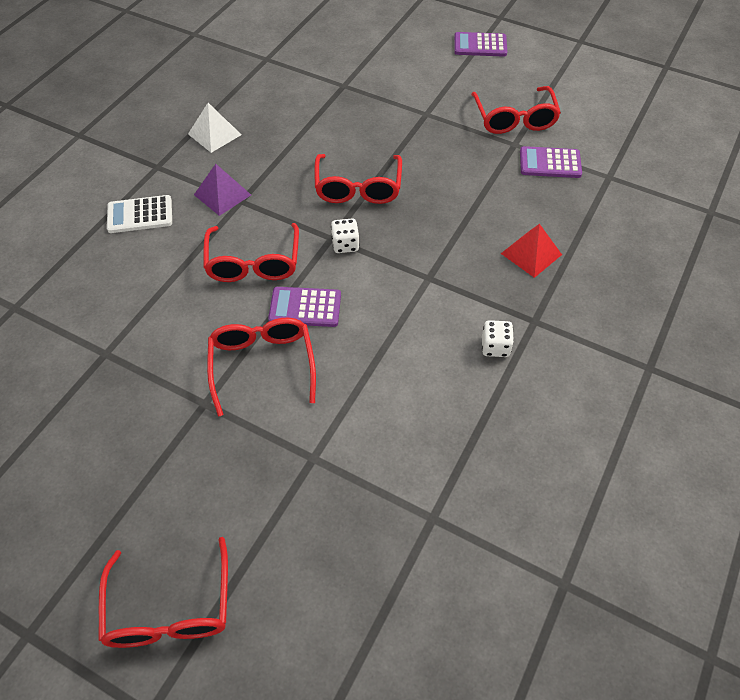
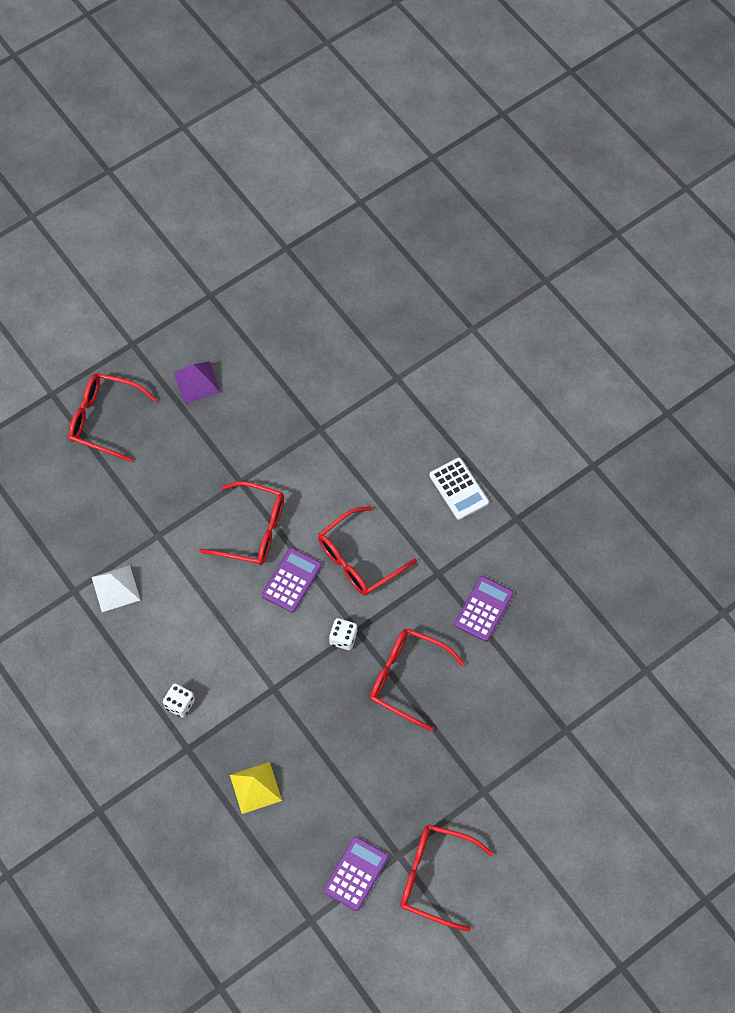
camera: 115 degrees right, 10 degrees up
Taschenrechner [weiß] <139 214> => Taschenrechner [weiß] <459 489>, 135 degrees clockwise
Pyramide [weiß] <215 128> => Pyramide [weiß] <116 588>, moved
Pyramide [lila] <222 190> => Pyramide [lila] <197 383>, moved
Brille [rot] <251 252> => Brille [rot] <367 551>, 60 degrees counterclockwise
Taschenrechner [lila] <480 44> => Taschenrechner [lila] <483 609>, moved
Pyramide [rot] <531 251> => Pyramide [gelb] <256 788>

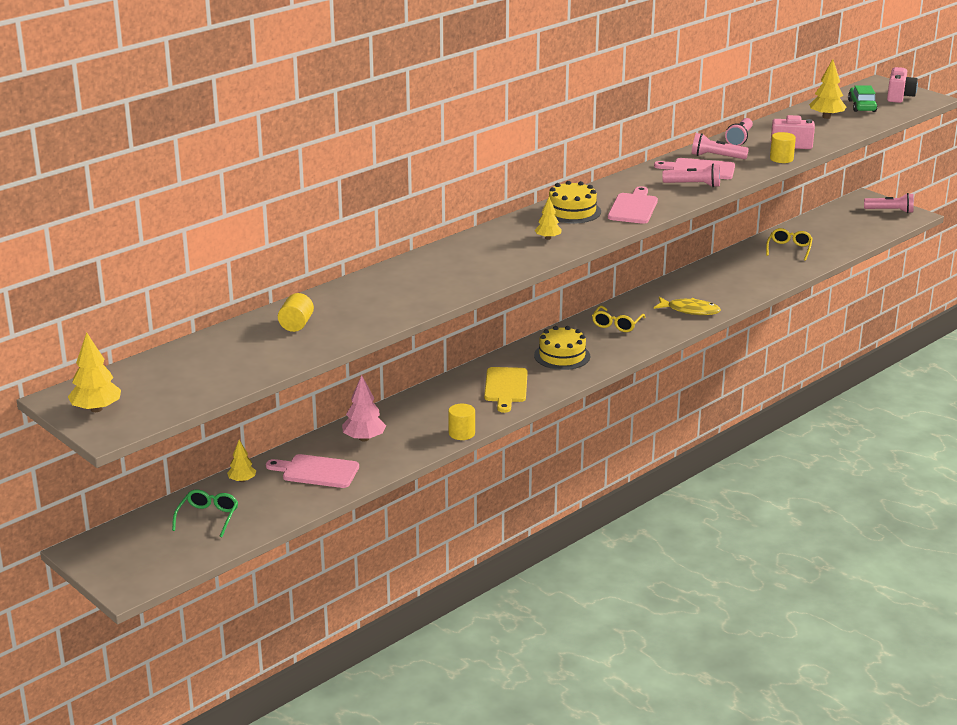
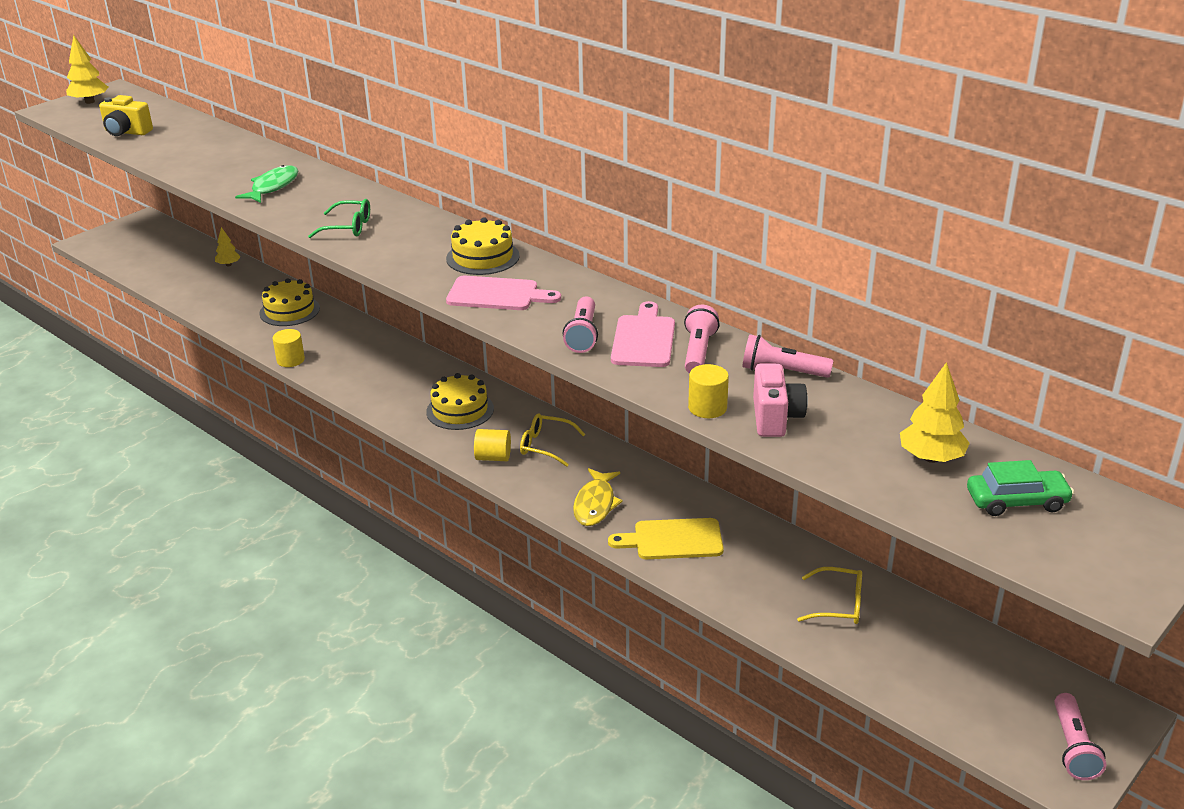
camera: 85 degrees right, 5 degrees up
Brille [grün] <205 513> => Brille [grün] <339 218>, moved
Schneidebrett [rosa] <312 471> => nothing
Vollzylinder [gelb] <296 312> => Vollzylinder [gelb] <492 445>, moved
Baum [rosa] <364 408> => Kuchen [gelb] <289 302>
Schneidebrett [gelb] <506 390> => Schneidebrett [gelb] <666 538>, moved
Baum [gelb] <548 218> => nothing
Kamera [rosa] <902 85> => nothing
nothing => Kamera [gelb] <126 115>
nothing => Fisch [grün] <266 184>

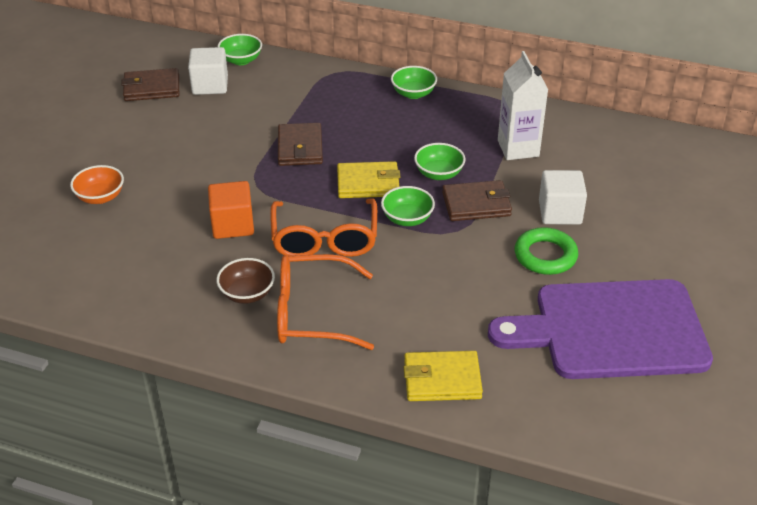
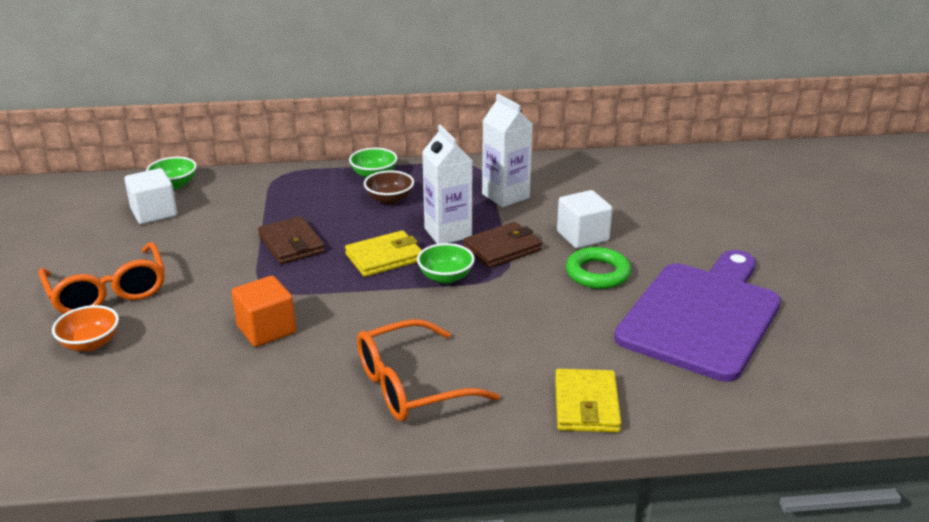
camera: 25 degrees left, 10 degrees down
Geldbörse [braun] <150 84> => nothing
Schüssel [braun] <245 281> => Schüssel [braun] <389 187>, moved
Brille [orange] <323 227> => Brille [orange] <101 278>, moved
Geldbörse [gelb] <443 376> => Geldbörse [gelb] <588 400>, 60 degrees counterclockwise
Schüssel [grün] <439 161> => Getränkekarton [weiß] <447 184>
Schneidebrett [lila] <600 329> => Schneidebrett [lila] <697 316>, 150 degrees clockwise

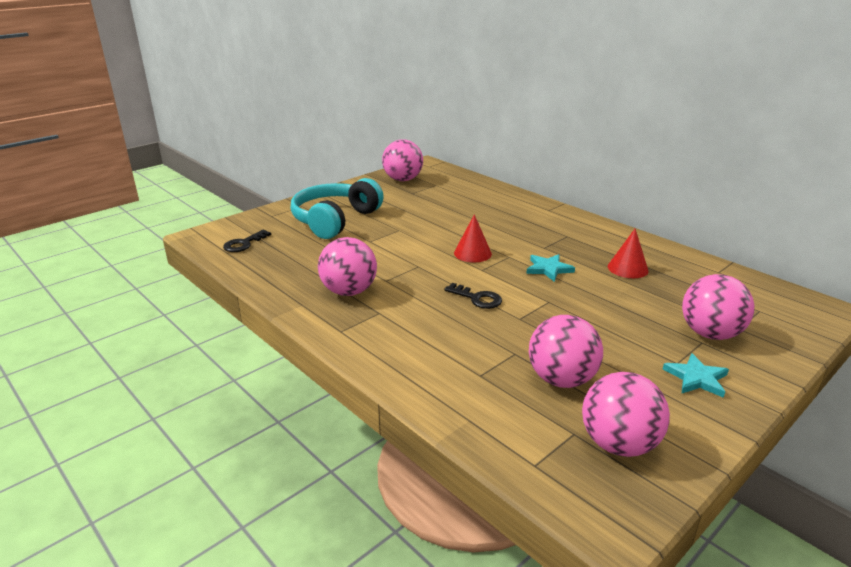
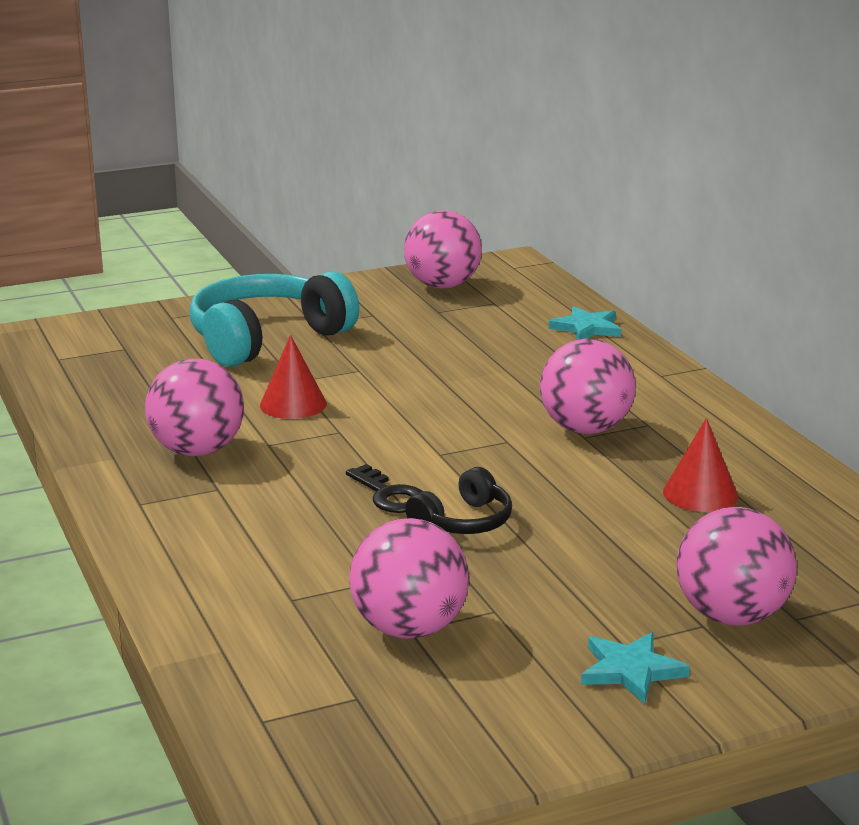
camera: 20 degrees right, 5 degrees down
Schlüssel [schwarz] <247 241> => nothing
Kegel [rot] <473 238> => Kegel [rot] <293 377>, moved
Stern [türkis] <550 268> => Stern [türkis] <585 323>, moved
Ball [rosa] <626 414> => Ball [rosa] <588 386>, moved
nothing => Kopfhörer [schwarz] <458 500>

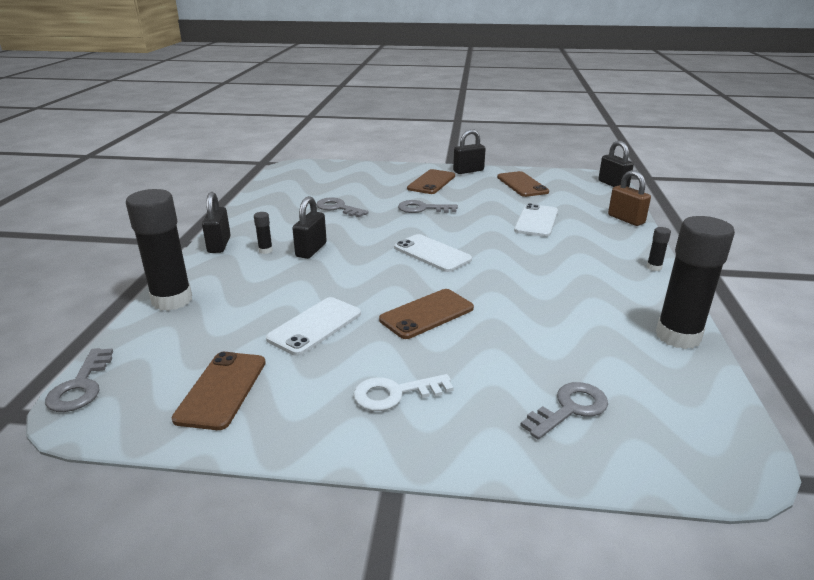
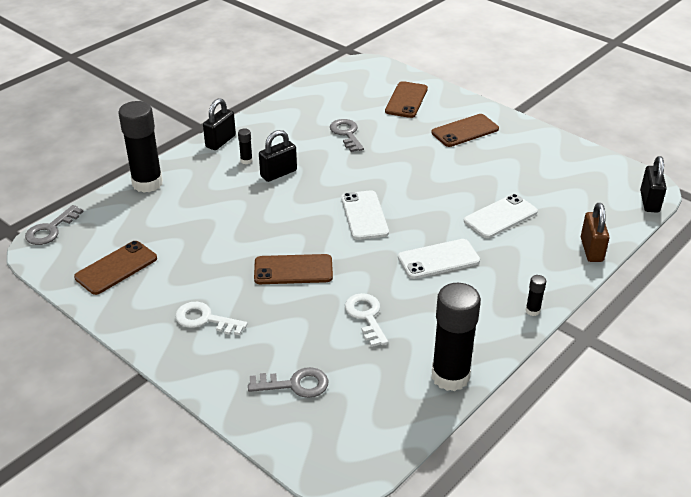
camera: 35 degrees right, 10 degrees up
Handy [weiß] <313 326> => Handy [weiß] <439 259>, moved
Schlüssel [grau] <428 206> => nothing
Vorhängeschloss [schwarz] <469 151> => nothing
Handy [braun] <523 184> => Handy [braun] <406 99>, moved
nothing => Schlüssel [weiß] <366 320>

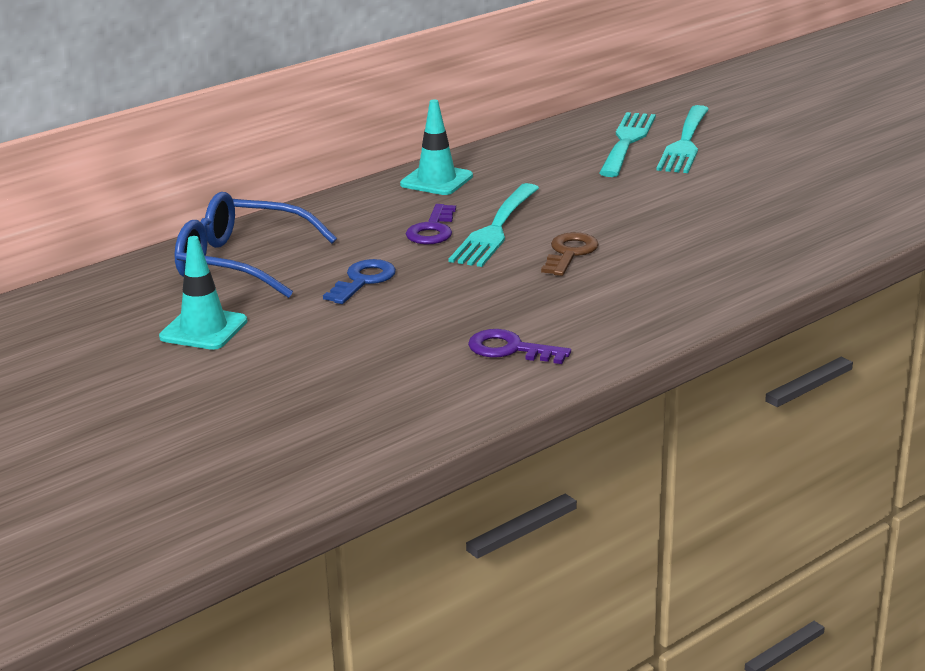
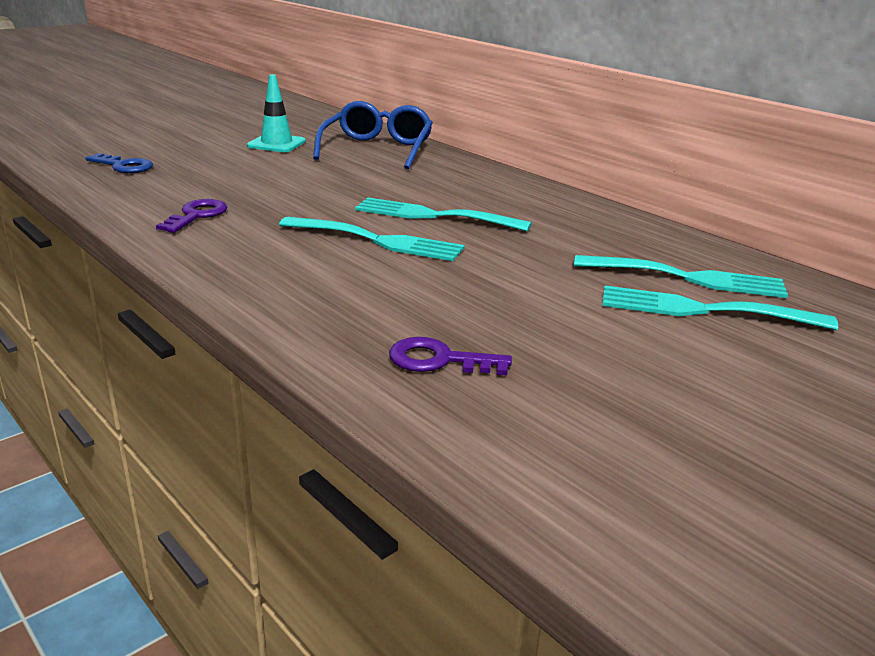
camera: 85 degrees right, 0 degrees up
Schlüssel [blau] <359 281> => Schlüssel [blau] <119 163>, moved
Leitkegel [türkis] <436 147> => nothing
Schlüssel [lila] <431 224> => Schlüssel [lila] <450 356>, moved
Schlüssel [braun] <570 254> => Gabel [türkis] <372 239>

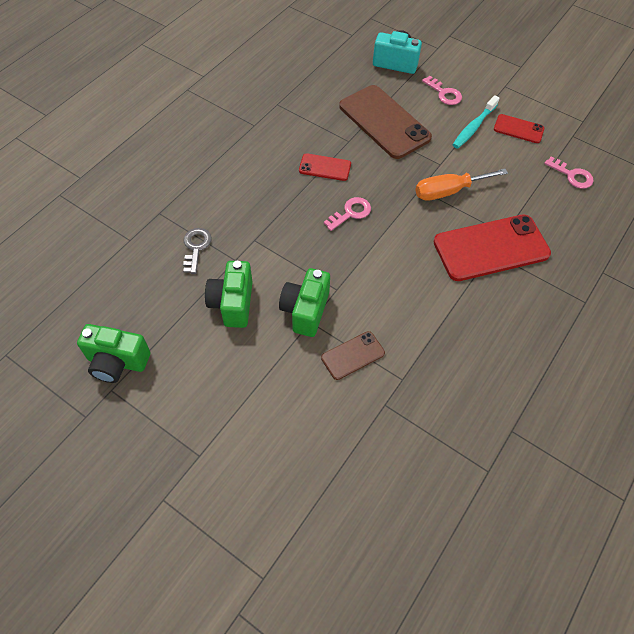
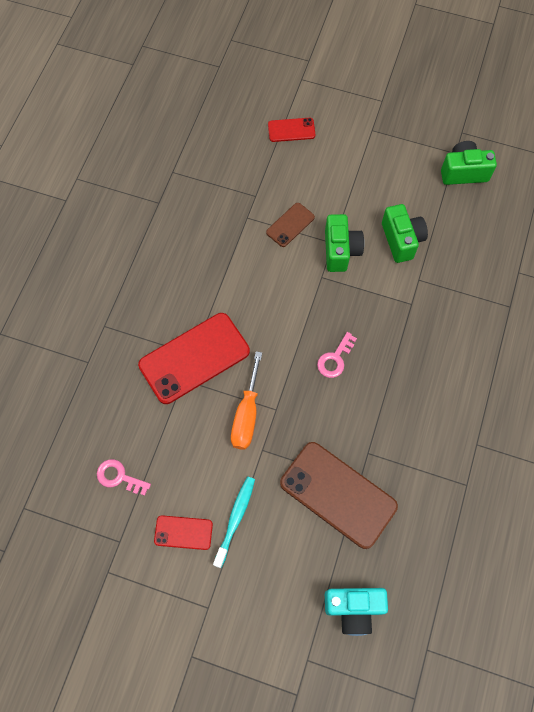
camera: 165 degrees right, 10 degrees up
Schlüssel [grau] <197 251> => nothing
Handy [rot] <325 167> => Handy [rot] <292 130>, moved
Schraubenzieher [orange] <461 185> => Schraubenzieher [orange] <246 400>, 135 degrees clockwise
Schlüssel [rosa] <442 90> => nothing

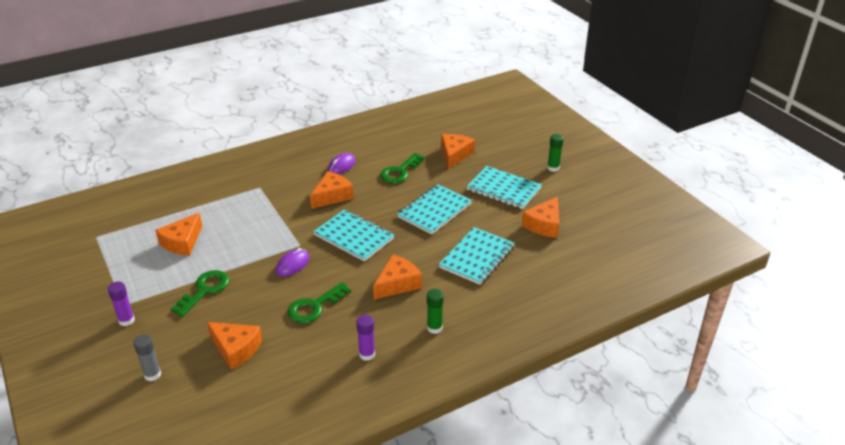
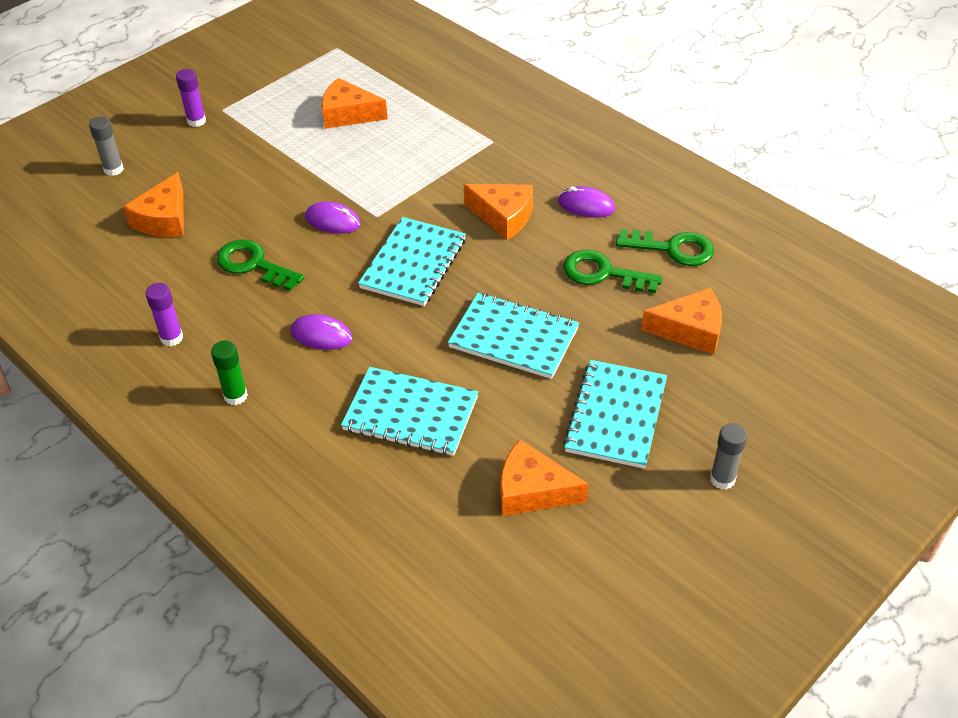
camera: 75 degrees right, 10 degrees up
Schlüssel [grün] <200 293> => Schlüssel [grün] <665 247>, moved
Käse [orange] <397 276> => Computermaus [lila] <321 332>
Klebestift [grün] <555 153> => Klebestift [grau] <728 456>

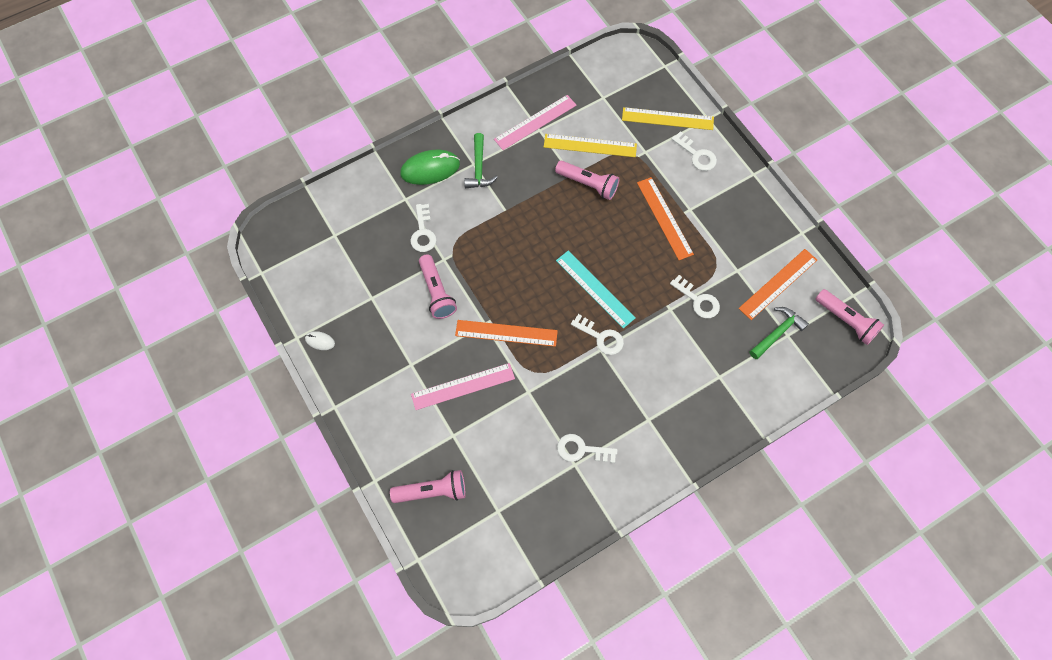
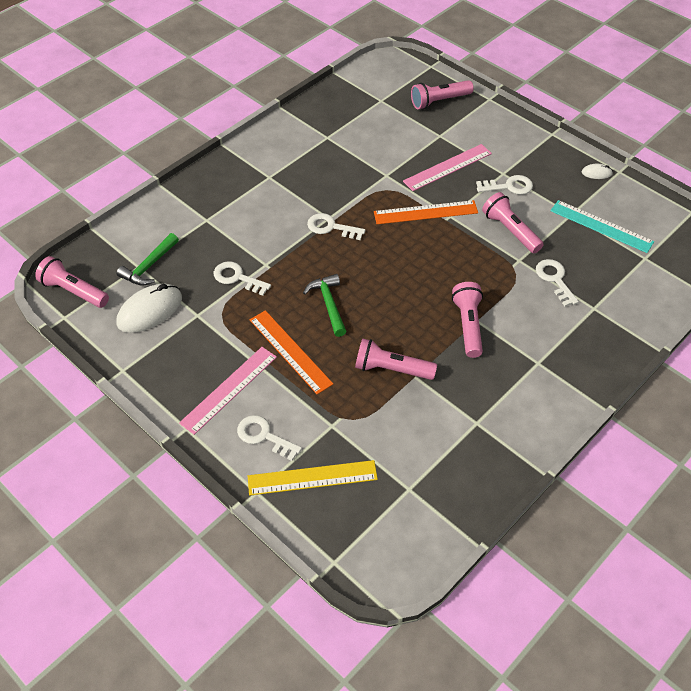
camera: 165 degrees right, 15 degrees down
Computermaus [grün] <430 167> => nothing
Hammer [grün] <481 160> => Hammer [grün] <325 305>, moved
Lineal [rosa] <535 122> => Lineal [rosa] <228 391>, moved
Lineal [gelb] <590 145> => nothing
Lineal [türkis] <596 289> => Lineal [türkis] <602 226>, moved
Schlüssel [weiß] <587 448> => Schlüssel [weiß] <504 185>, moved
Lineal [orange] <778 284> => Computermaus [weiß] <149 308>
nothing => Taschenlampe [rosa] <467 320>

